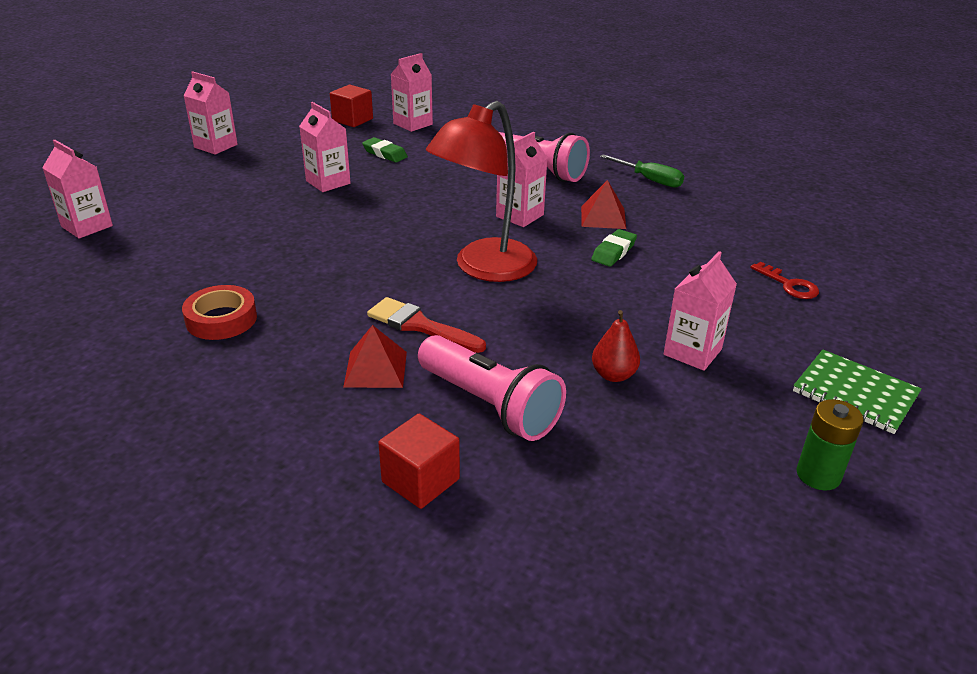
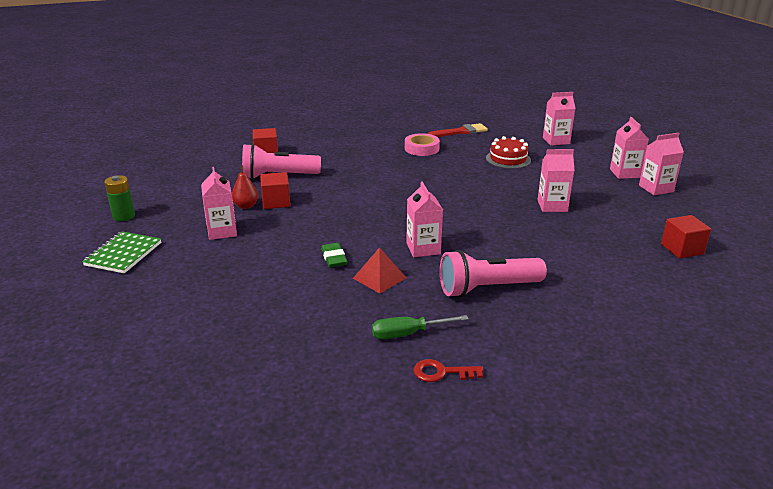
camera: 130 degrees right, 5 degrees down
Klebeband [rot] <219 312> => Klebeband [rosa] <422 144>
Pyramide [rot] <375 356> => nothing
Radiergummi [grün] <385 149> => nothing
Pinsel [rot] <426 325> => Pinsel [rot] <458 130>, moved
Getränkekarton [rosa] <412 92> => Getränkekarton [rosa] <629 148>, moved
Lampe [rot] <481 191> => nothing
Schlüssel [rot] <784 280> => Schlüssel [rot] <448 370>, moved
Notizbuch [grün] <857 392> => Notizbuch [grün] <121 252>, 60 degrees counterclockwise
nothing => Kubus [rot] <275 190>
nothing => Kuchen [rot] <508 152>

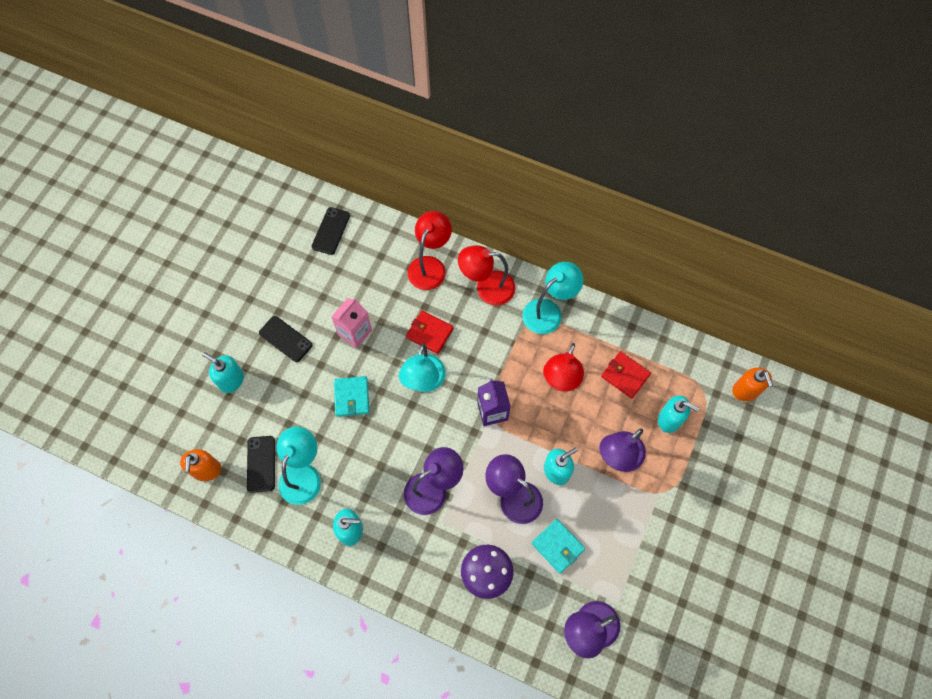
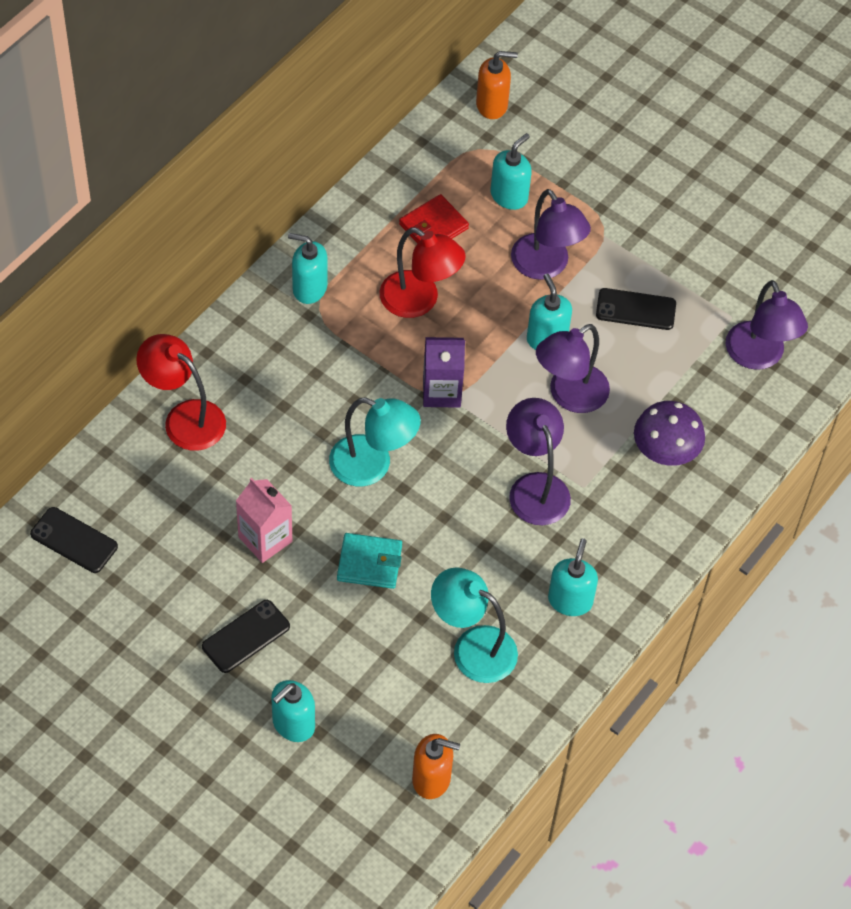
camera: 80 degrees left, 10 degrees down
Handy [schwarz] <261 464> => Handy [schwarz] <636 309>, moved
Geldbörse [rot] <429 332> => nothing
Lampe [rot] <486 275> => nothing
Lampe [türkis] <553 298> => Seifenspender [türkis] <307 268>
Geldbörse [türkis] <558 546> => nothing

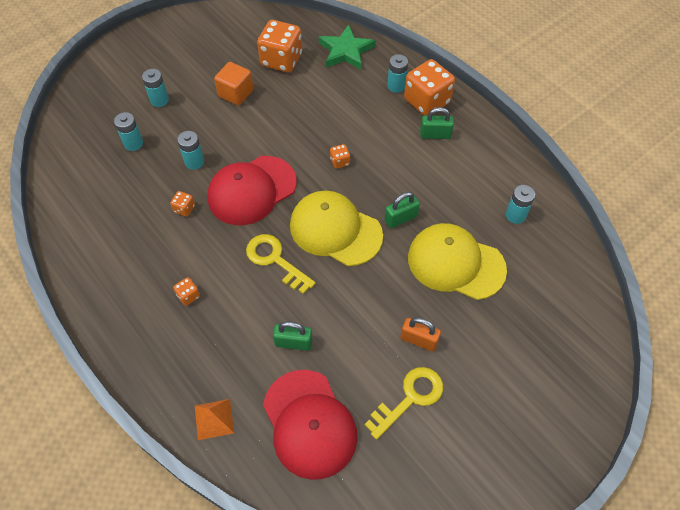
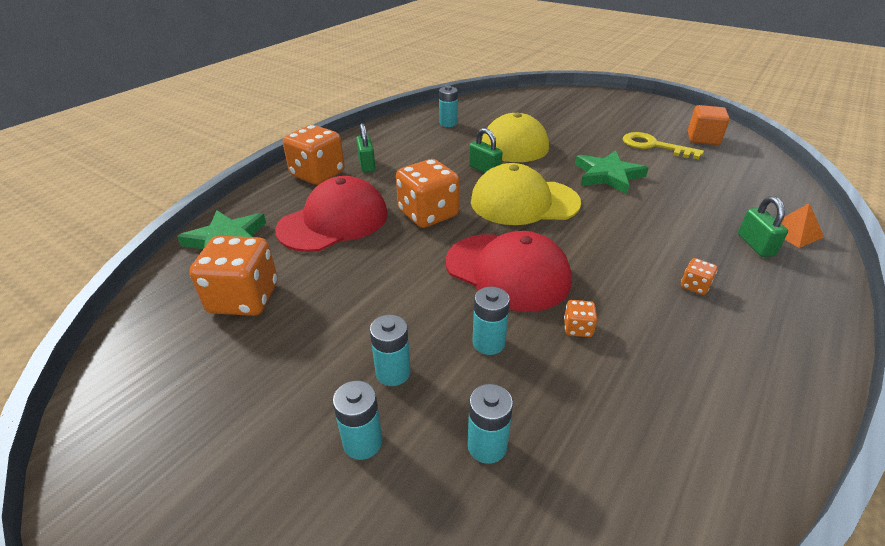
camera: 105 degrees left, 20 degrees down
Kubus [orange] <233 83> => Kubus [orange] <709 125>, moved
Schlüssel [gelb] <281 264> => nothing
Kappe [rot] <310 425> => Kappe [rot] <331 214>, moved
Vorhängeschloss [grün] <292 336> => Vorhängeschloss [grün] <763 226>, moved
Kappe [gelb] <336 228> => Kappe [gelb] <526 194>, 75 degrees clockwise
Spielwürfel [orange] <340 156> => Spielwürfel [orange] <427 193>, x2.30
Batterie [türkis] <397 73> => Batterie [türkis] <390 350>, moved
Vorhängeschloss [orange] <420 334> => nothing
nothing => Stern [grün] <611 172>

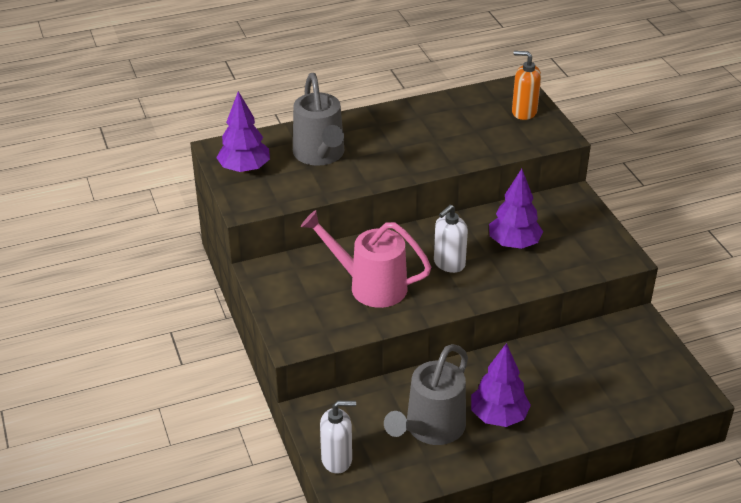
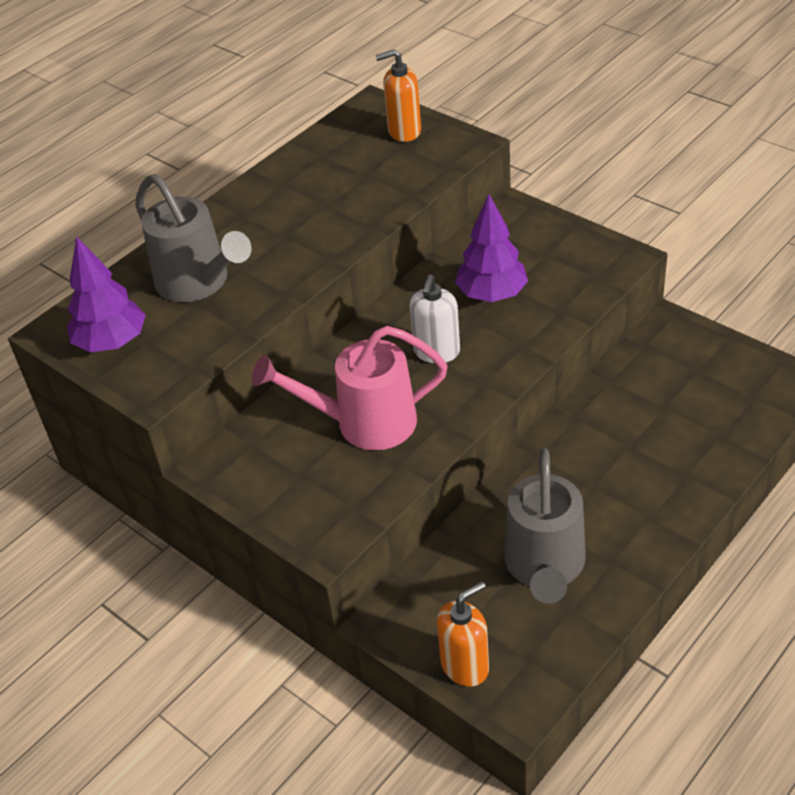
camera: 25 degrees left, 5 degrees up
Seifenspender [weiß] <338 437> => Seifenspender [orange] <463 634>
Baum [lila] <501 385> => nothing

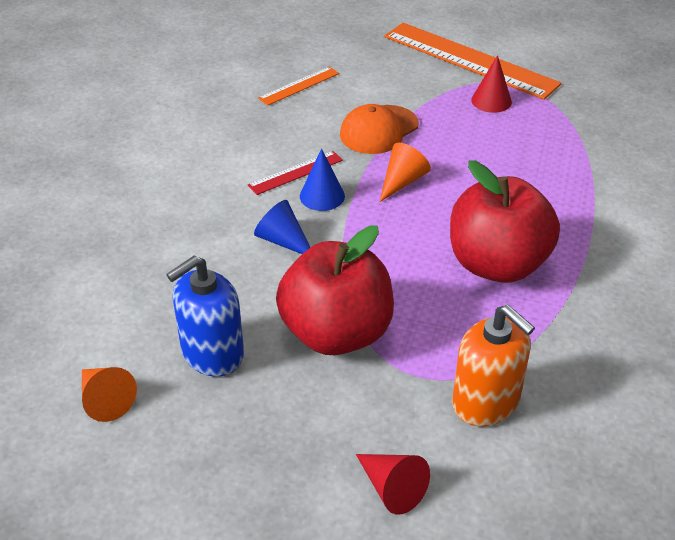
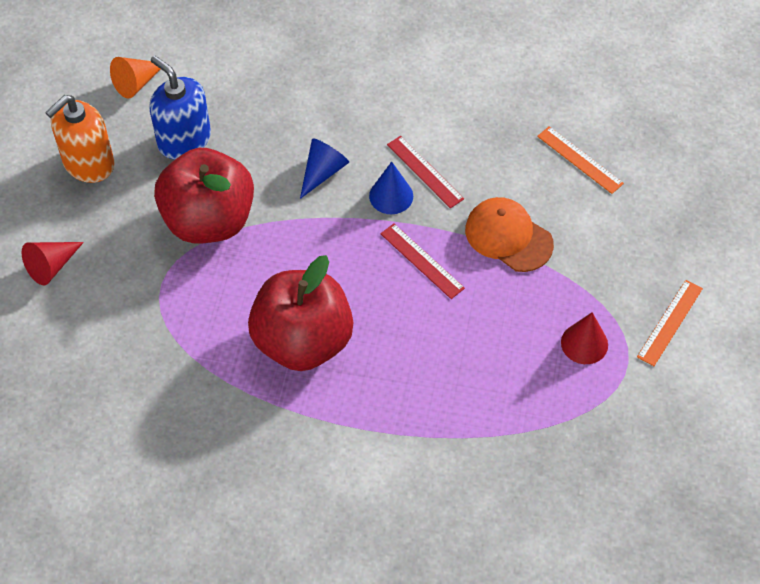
camera: 85 degrees right, 15 degrees up
Kegel [orange] <405 172> => Lineal [rot] <422 261>
Lineal [orange] <473 61> => Lineal [orange] <670 323>, x0.46
Seifenspender [orange] <493 366> => Seifenspender [orange] <80 139>, moved

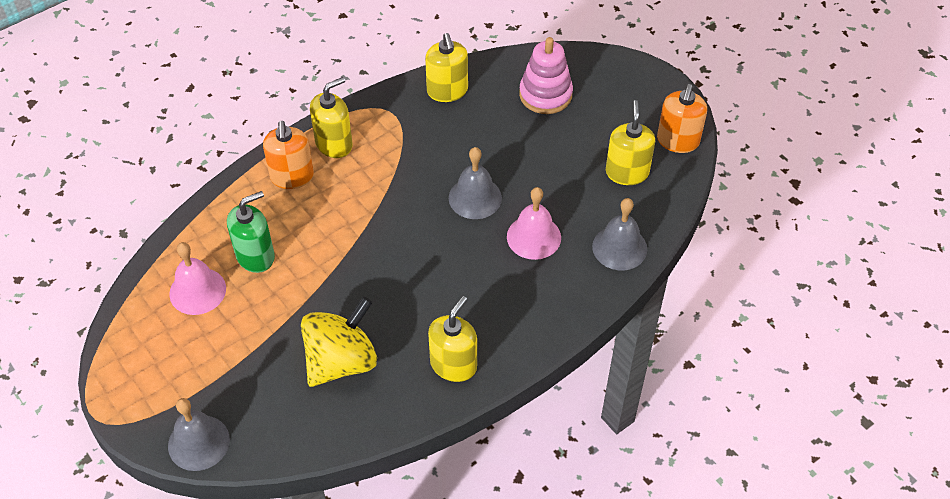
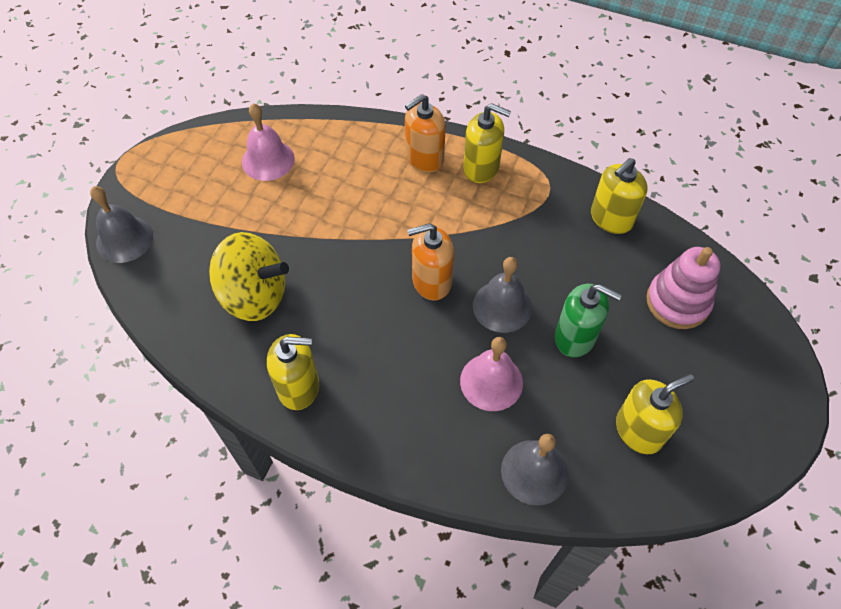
camera: 60 degrees right, 5 degrees up
Seifenspender [grün] <251 232> => Seifenspender [grün] <588 321>, moved
Seifenspender [orange] <682 118> => Seifenspender [orange] <430 262>, moved

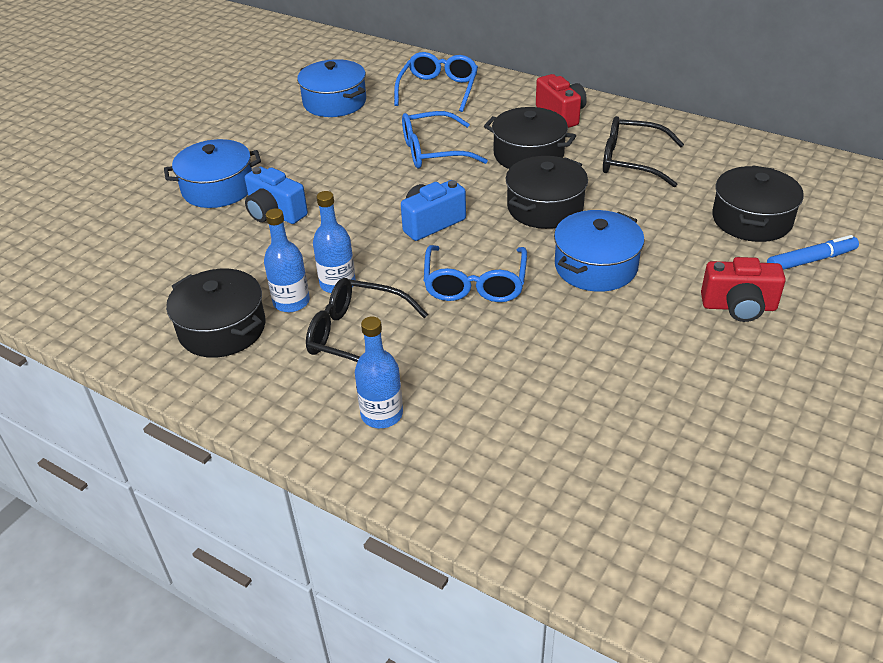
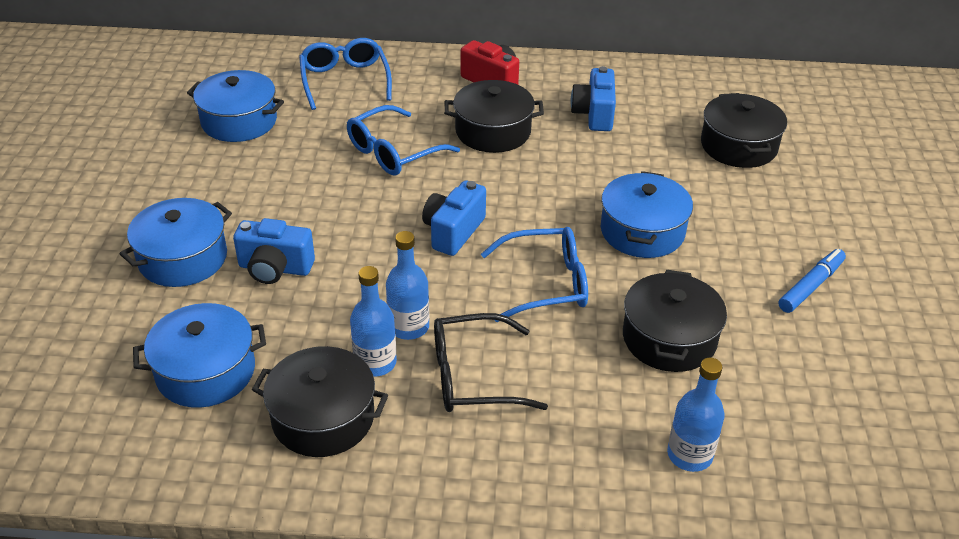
camera: 30 degrees left, 0 degrees up
Flasche [blau] <379 372> => Flasche [blau] <696 415>, moved
Brille [blau] <475 273> => Brille [blau] <534 274>, 75 degrees counterclockwise
Kochtopf [schwarz] <547 192> => Kochtopf [schwarz] <675 321>, moved
Brille [schwarz] <643 151> => Kamera [blau] <593 98>
Kamera [rot] <743 289> => nothing
Filzstift [blau] <813 252> => Filzstift [blau] <812 281>, moved
nothing => Kochtopf [blau] <199 355>

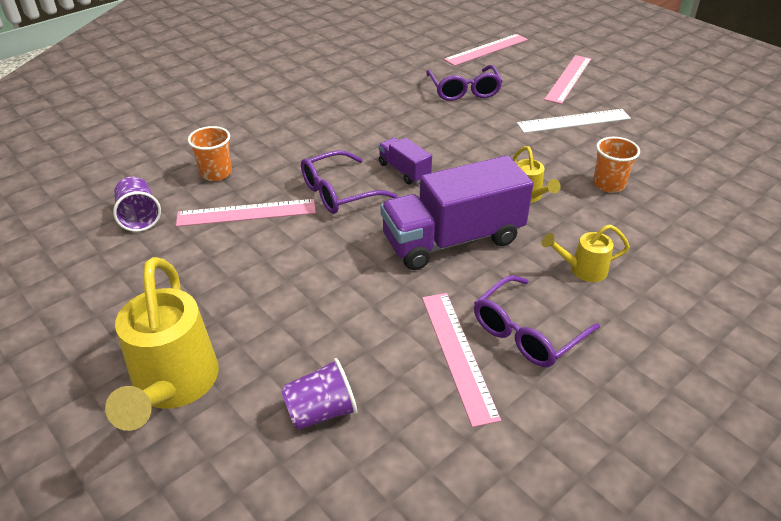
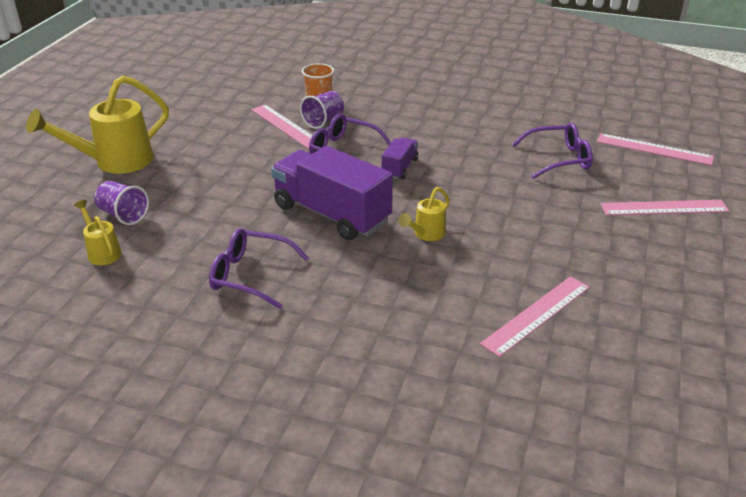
camera: 60 degrees right, 5 degrees down
Becher [lila] <137 204> => Becher [lila] <322 110>, moved
Lineal [rosa] <461 360> => Lineal [rosa] <535 316>, moved
Brille [lila] <464 83> => Brille [lila] <552 151>, 150 degrees counterclockwise
Lineal [weiß] <574 121> => nothing
Gießkanne [gelb] <586 253> => Gießkanne [gelb] <98 232>, moved
Becher [orange] <616 165> => nothing

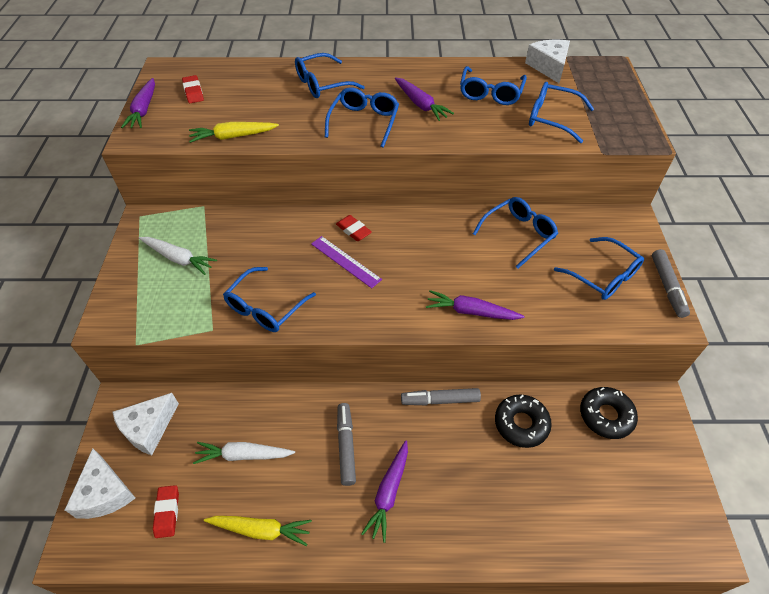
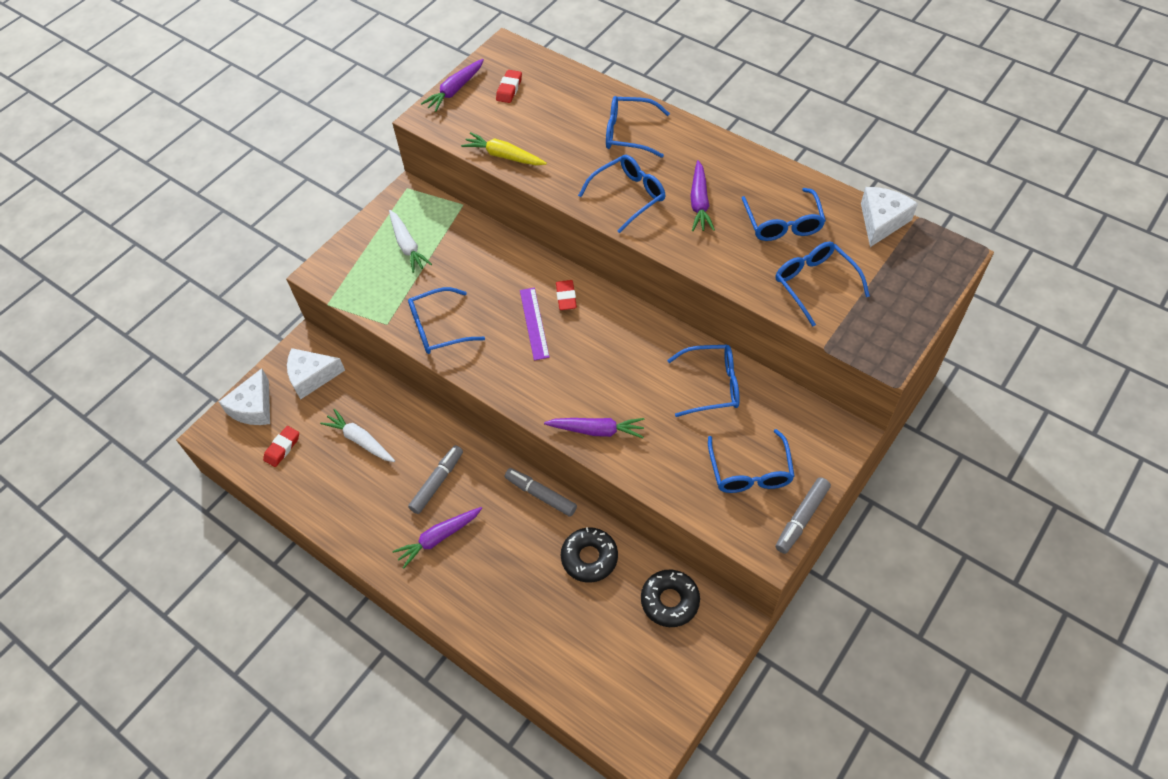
camera: 40 degrees right, 5 degrees up
Karotte [gelb] <258 531> => nothing
Karotte [lila] <475 305> => Karotte [lila] <594 428>, 135 degrees clockwise
Brille [blau] <493 85> => Brille [blau] <784 214>, 60 degrees counterclockwise

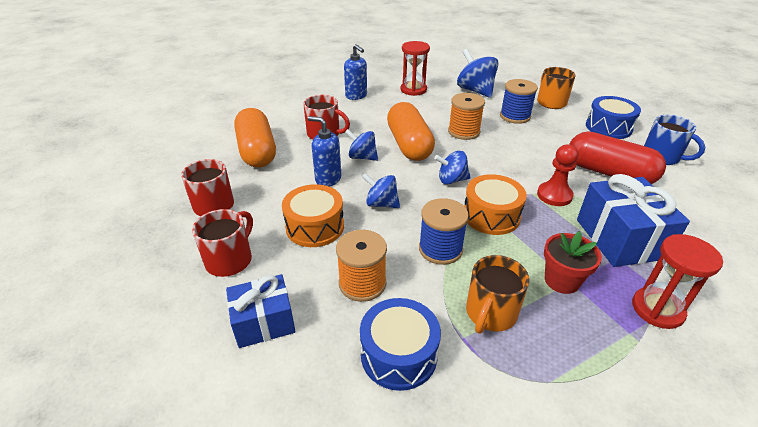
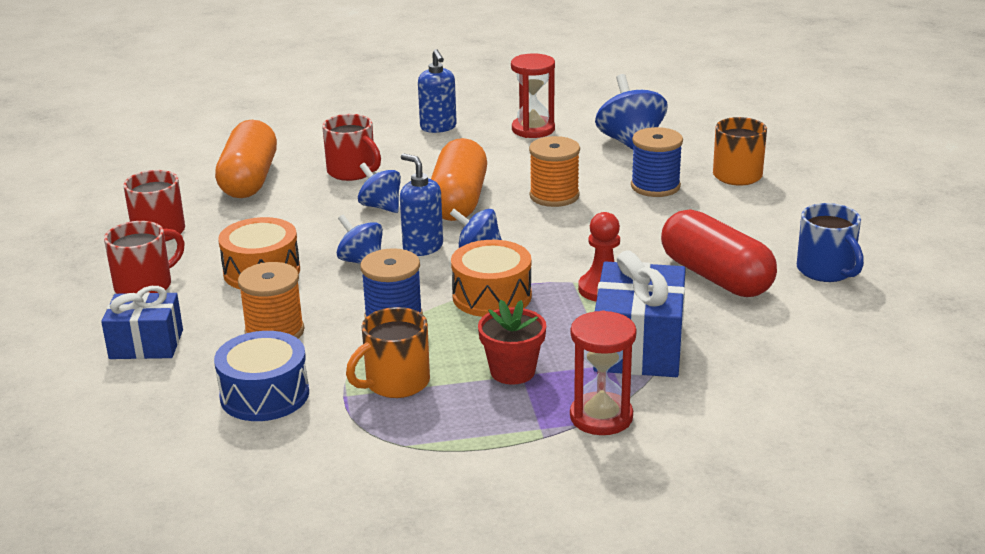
camera: 20 degrees right, 10 degrees down
Seifenspender [blau] <324 151> => Seifenspender [blau] <421 204>, moved
Trommel [blau] <613 117> => nothing

